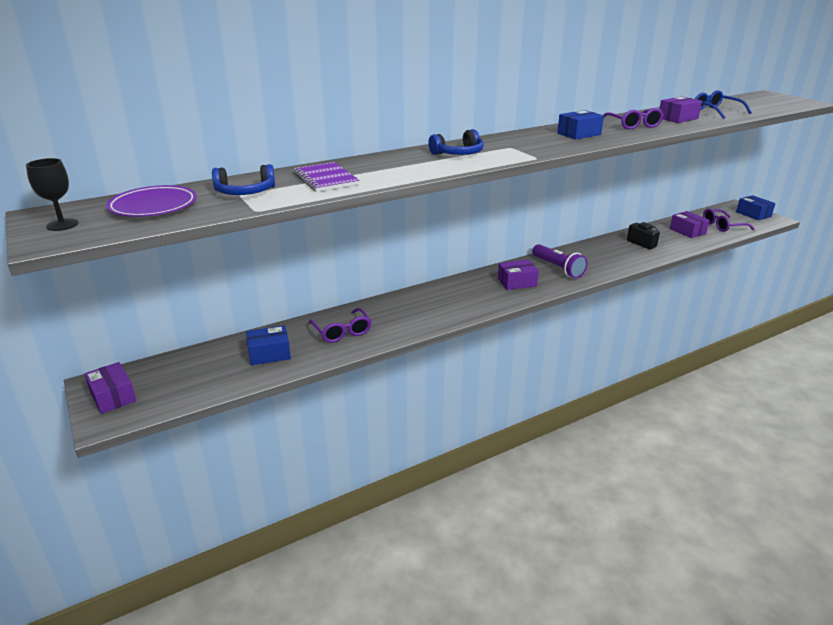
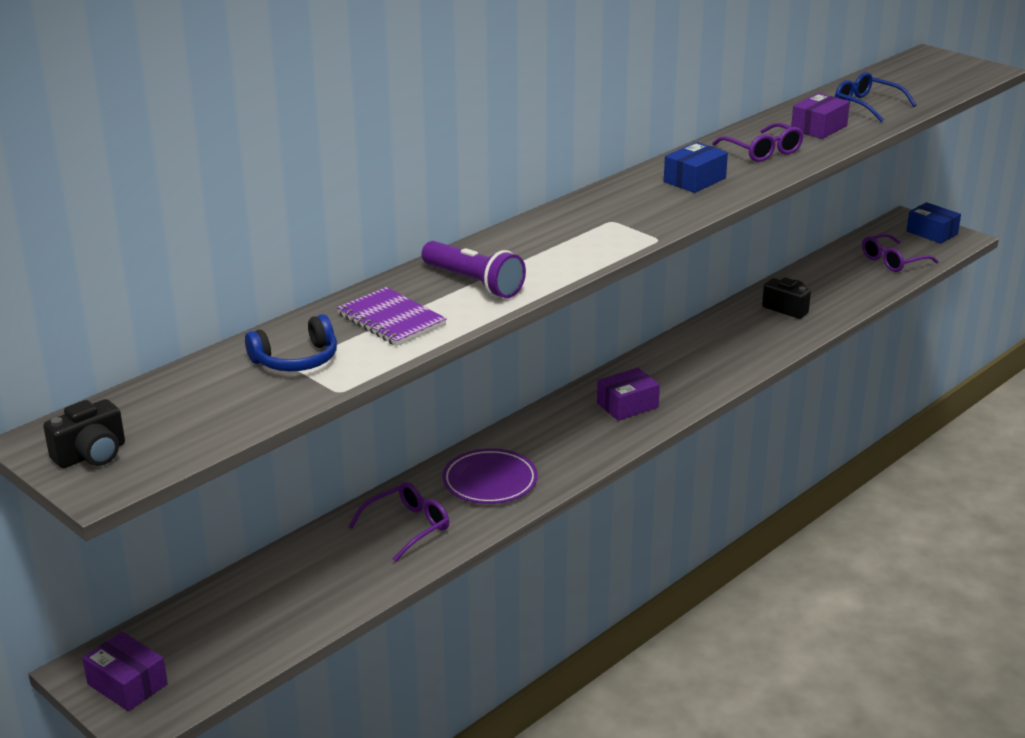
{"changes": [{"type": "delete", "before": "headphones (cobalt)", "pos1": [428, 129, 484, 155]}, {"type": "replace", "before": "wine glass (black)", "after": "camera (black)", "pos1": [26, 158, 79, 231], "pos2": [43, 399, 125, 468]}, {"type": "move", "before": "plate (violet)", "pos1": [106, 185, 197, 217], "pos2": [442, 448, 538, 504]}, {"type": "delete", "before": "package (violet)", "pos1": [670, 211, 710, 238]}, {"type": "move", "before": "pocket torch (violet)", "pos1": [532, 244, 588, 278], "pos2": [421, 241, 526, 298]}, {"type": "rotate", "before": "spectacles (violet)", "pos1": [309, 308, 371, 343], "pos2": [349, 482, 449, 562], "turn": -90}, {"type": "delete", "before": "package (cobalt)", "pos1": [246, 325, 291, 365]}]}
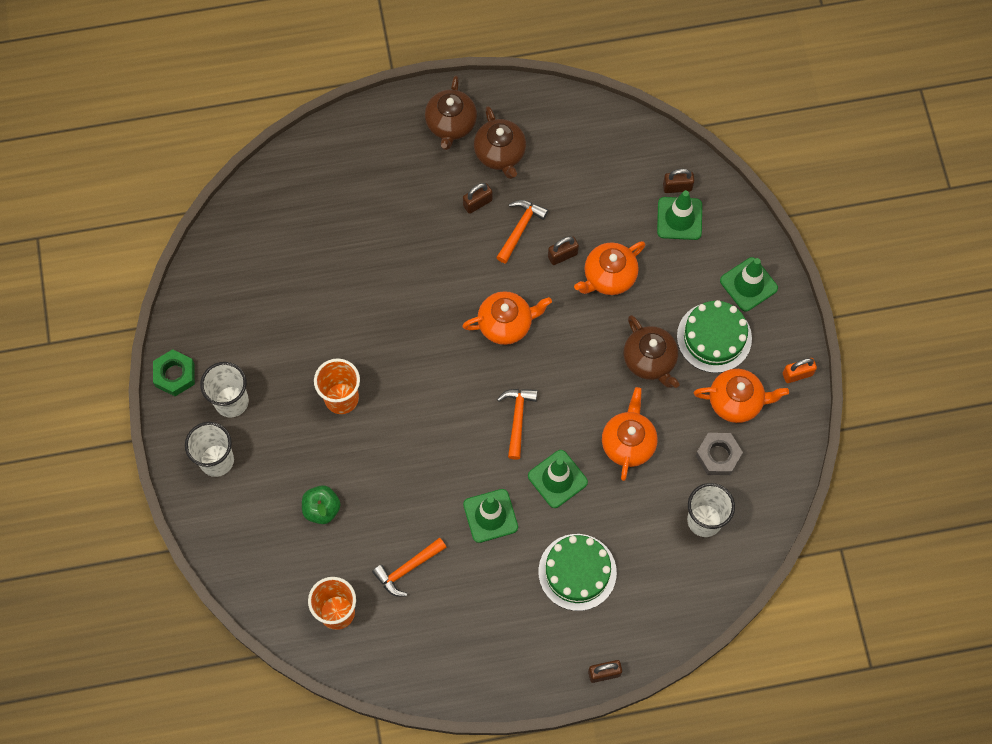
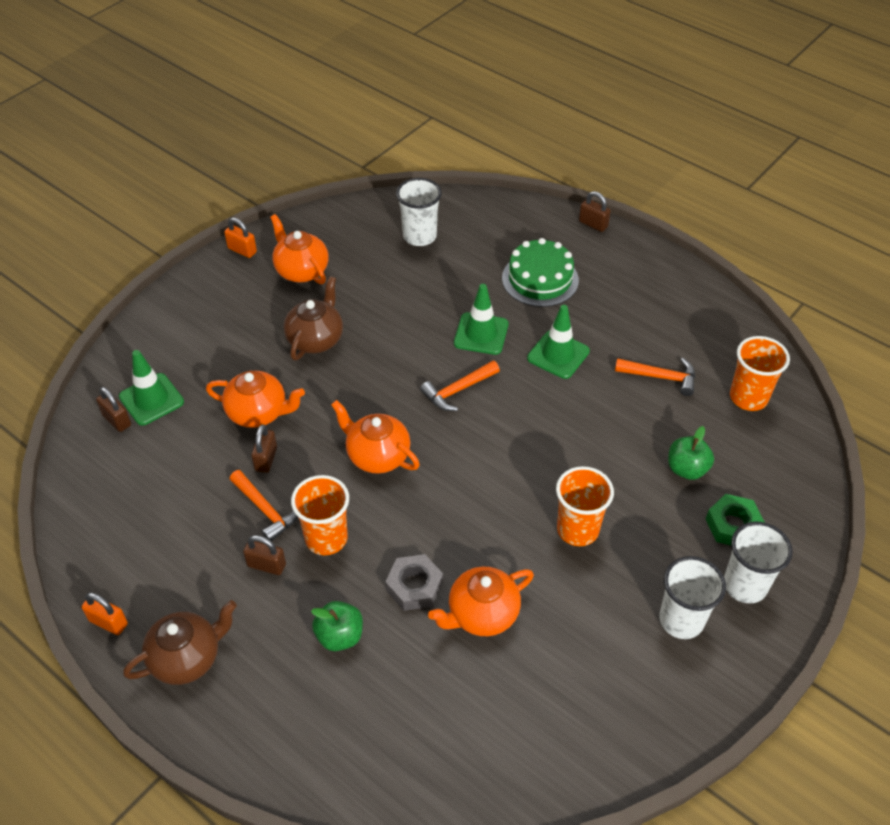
{"changes": [{"type": "delete", "before": "china teapot (dark brown)", "pos1": [474, 106, 526, 179]}, {"type": "rotate", "before": "claw hammer (orange)", "pos1": [496, 200, 548, 263], "pos2": [230, 470, 298, 541], "turn": -120}, {"type": "rotate", "before": "small lock (dark brown)", "pos1": [548, 237, 579, 265], "pos2": [251, 424, 277, 473], "turn": 75}, {"type": "delete", "before": "safety cone (emerald)", "pos1": [720, 257, 778, 311]}, {"type": "delete", "before": "cake (emerald)", "pos1": [677, 300, 752, 373]}, {"type": "move", "before": "hex nut (emerald)", "pos1": [153, 349, 195, 396], "pos2": [706, 494, 764, 545]}, {"type": "move", "before": "china teapot (orange)", "pos1": [602, 387, 658, 481], "pos2": [428, 567, 534, 636]}, {"type": "move", "before": "hex nut (grey)", "pos1": [695, 433, 743, 475], "pos2": [385, 554, 443, 611]}, {"type": "insert", "after": "tumbler (orange)", "pos2": [291, 475, 349, 555]}, {"type": "insert", "after": "small lock (orange)", "pos2": [82, 592, 128, 635]}, {"type": "insert", "after": "apple fruit (emerald)", "pos2": [311, 601, 363, 651]}]}
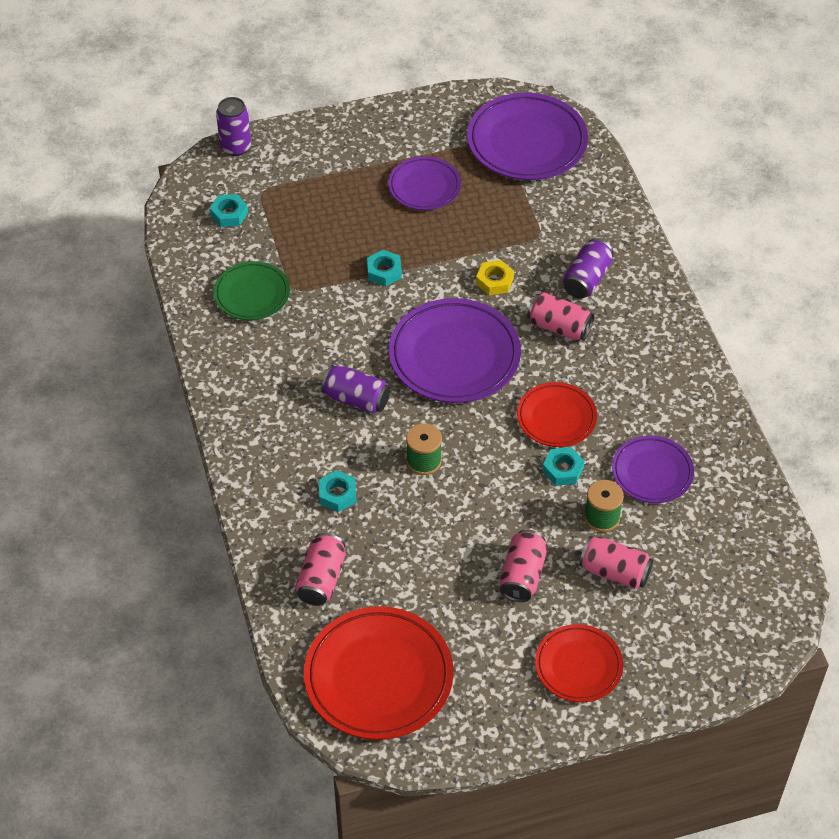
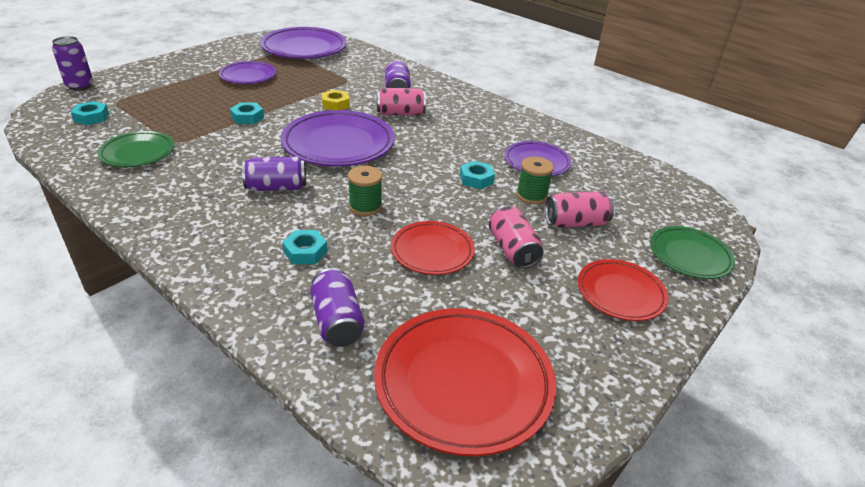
{"changes": [{"type": "move", "before": "plate (red)", "pos1": [517, 382, 597, 447], "pos2": [391, 221, 475, 275]}, {"type": "recolor", "before": "can (rose-pink)", "after": "can (violet)", "pos1": [295, 533, 346, 606], "pos2": [310, 268, 365, 347]}, {"type": "insert", "after": "plate (emerald)", "pos2": [650, 226, 735, 279]}]}
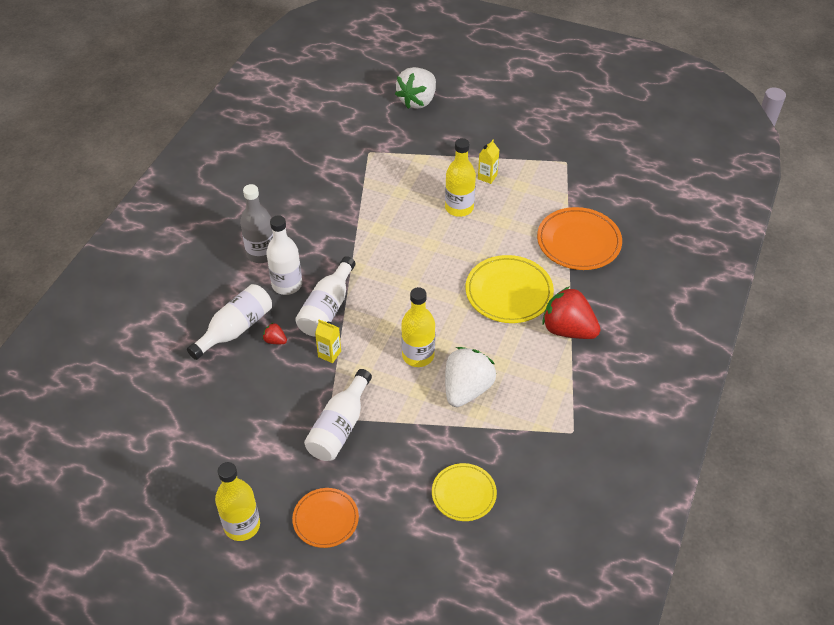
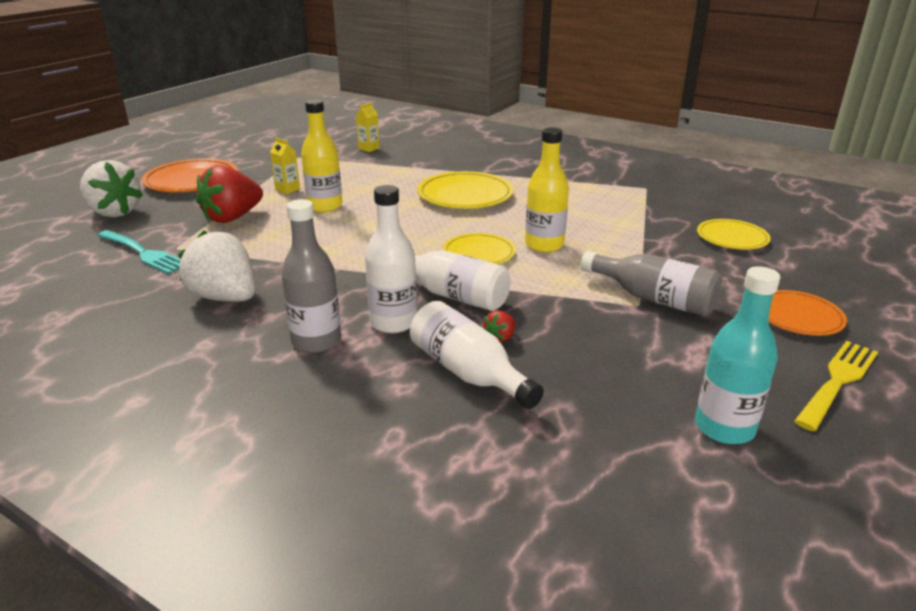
{"changes": [{"type": "move", "before": "plate (orange)", "pos1": [537, 207, 622, 270], "pos2": [142, 158, 238, 192]}, {"type": "move", "before": "toy strawberry (red)", "pos1": [542, 286, 600, 339], "pos2": [196, 165, 263, 223]}, {"type": "move", "before": "juice carton (bright yellow)", "pos1": [315, 319, 341, 363], "pos2": [356, 102, 380, 152]}, {"type": "move", "before": "toy strawberry (pure white)", "pos1": [445, 347, 496, 407], "pos2": [178, 231, 256, 302]}, {"type": "recolor", "before": "drink bottle (pure white)", "after": "drink bottle (grey)", "pos1": [304, 369, 372, 461], "pos2": [581, 251, 722, 316]}, {"type": "replace", "before": "drink bottle (bright yellow)", "after": "fork (bright yellow)", "pos1": [215, 462, 260, 541], "pos2": [794, 341, 878, 431]}, {"type": "insert", "after": "fork (aqua)", "pos2": [97, 230, 181, 274]}, {"type": "insert", "after": "plate (bright yellow)", "pos2": [443, 233, 516, 264]}, {"type": "insert", "after": "drink bottle (aqua)", "pos2": [695, 266, 780, 444]}]}
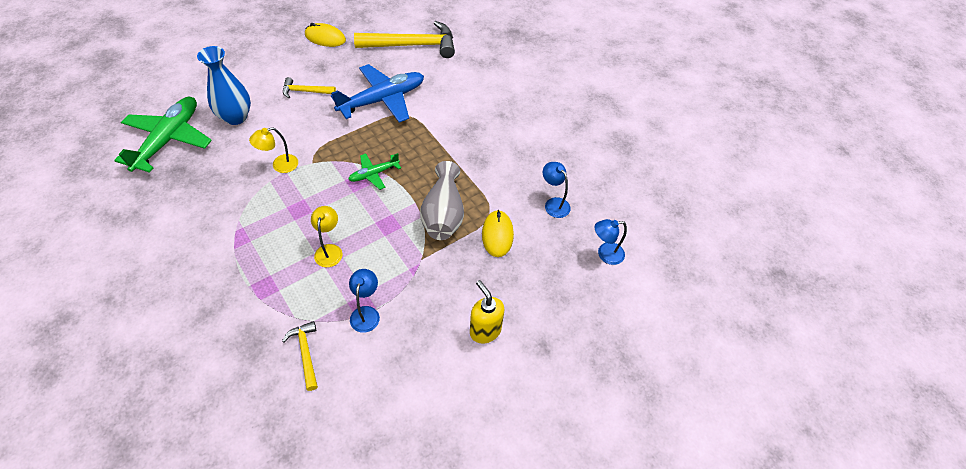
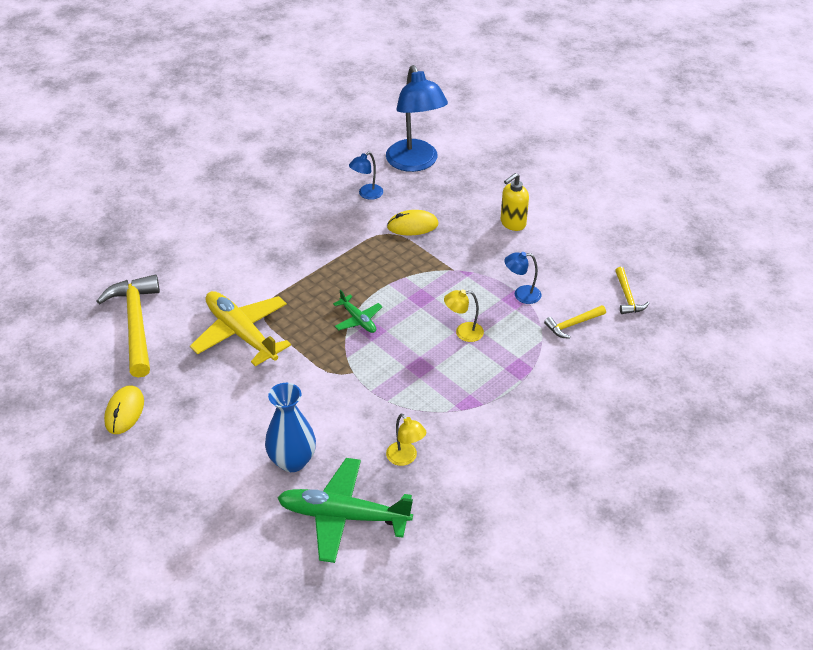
{"changes": [{"type": "recolor", "before": "toy plane (cobalt)", "after": "toy plane (bright yellow)", "pos1": [331, 64, 424, 123], "pos2": [190, 291, 291, 366]}, {"type": "move", "before": "claw hammer (bright yellow)", "pos1": [283, 77, 336, 98], "pos2": [615, 267, 649, 314]}, {"type": "move", "before": "lamp (bright yellow)", "pos1": [249, 127, 298, 173], "pos2": [386, 413, 426, 466]}, {"type": "delete", "before": "flower vase (grey)", "pos1": [420, 161, 464, 240]}, {"type": "resize", "before": "lamp (cobalt)", "pos1": [595, 219, 627, 265], "pos2": [386, 65, 448, 172], "scale": 2.21}]}
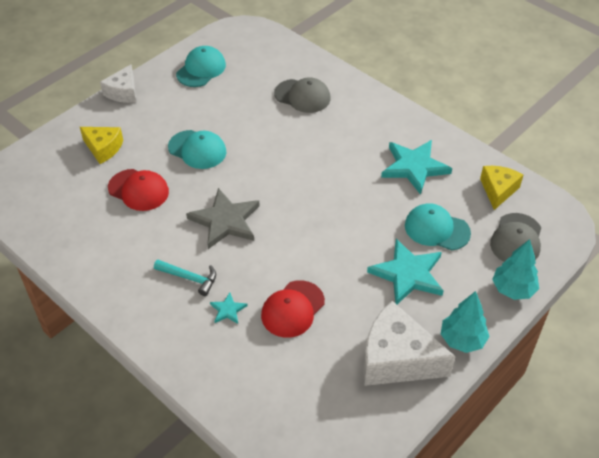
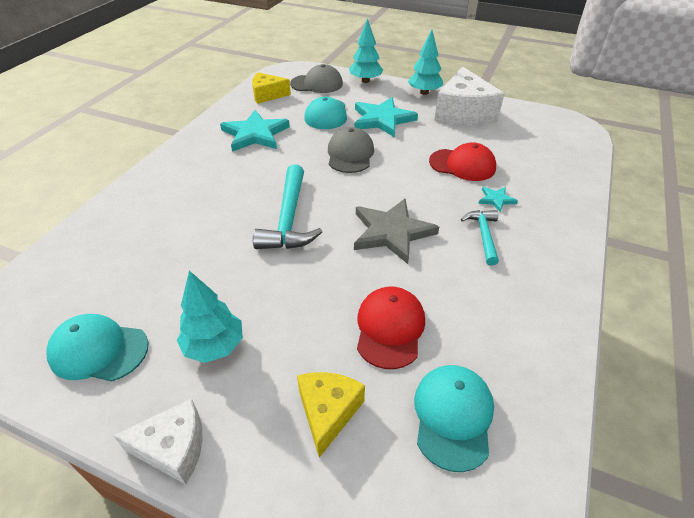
{"changes": [{"type": "move", "before": "baseball cap (grey)", "pos1": [274, 77, 331, 113], "pos2": [328, 127, 374, 173]}, {"type": "move", "before": "baseball cap (aqua)", "pos1": [168, 130, 226, 169], "pos2": [414, 365, 494, 472]}, {"type": "insert", "after": "claw hammer (aqua)", "pos2": [253, 164, 322, 249]}, {"type": "insert", "after": "fir tree (aqua)", "pos2": [177, 271, 243, 363]}]}
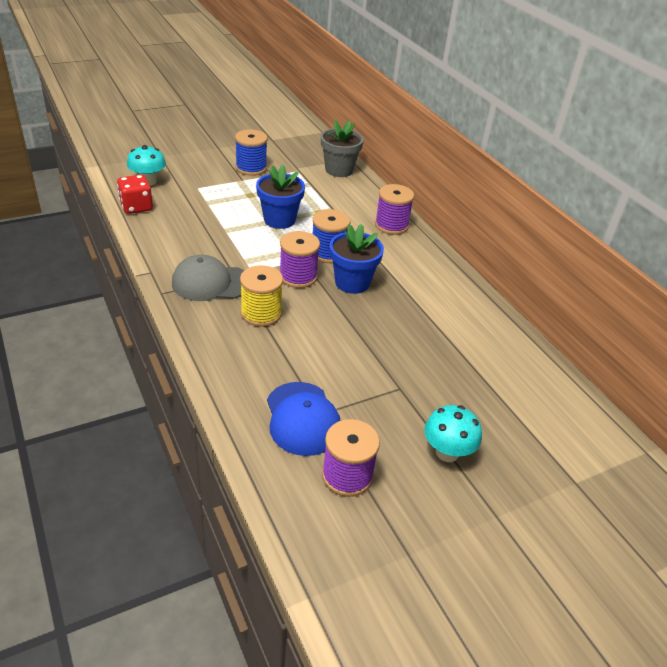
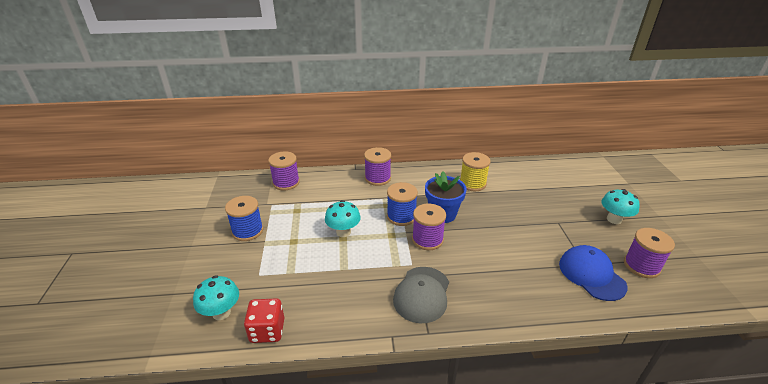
{"changes": [{"type": "replace", "before": "flower pot (grey)", "after": "spool (violet)", "pos1": [321, 120, 364, 177], "pos2": [268, 151, 300, 190]}, {"type": "replace", "before": "flower pot (cobalt)", "after": "fungus (aqua)", "pos1": [256, 165, 305, 229], "pos2": [325, 200, 361, 237]}, {"type": "move", "before": "spool (bright yellow)", "pos1": [240, 265, 283, 327], "pos2": [460, 152, 490, 191]}, {"type": "rotate", "before": "baseball cap (cobalt)", "pos1": [267, 382, 341, 456], "pos2": [559, 245, 628, 301], "turn": -120}]}
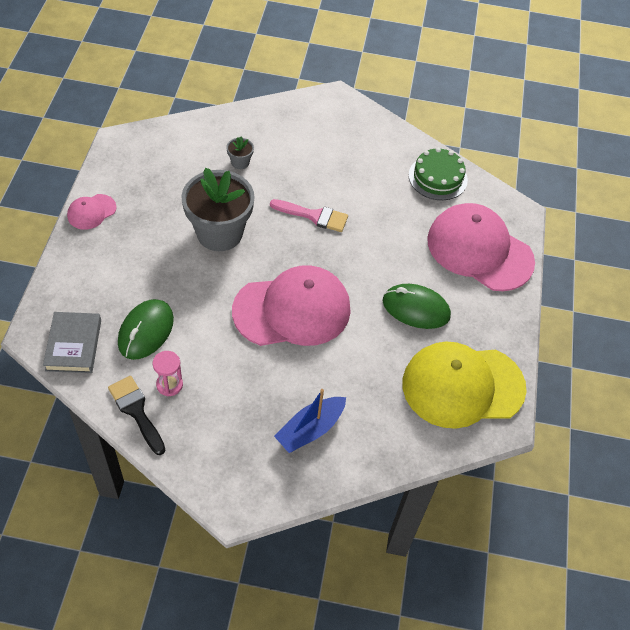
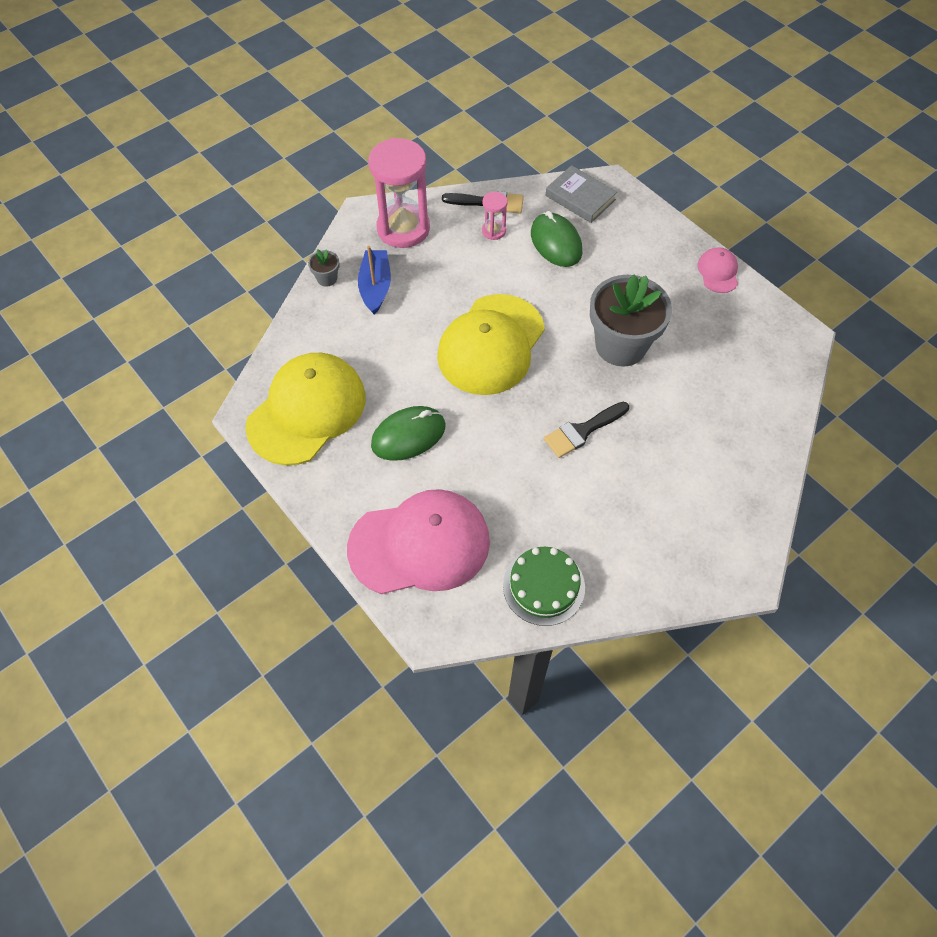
{"changes": [{"type": "move", "before": "flower pot (grey)", "pos1": [226, 136, 254, 169], "pos2": [308, 249, 340, 287]}, {"type": "recolor", "before": "paintbrush (rose-pink)", "after": "paintbrush (black)", "pos1": [270, 199, 348, 232], "pos2": [544, 402, 629, 458]}, {"type": "recolor", "before": "baseball cap (rose-pink)", "after": "baseball cap (bright yellow)", "pos1": [232, 265, 351, 346], "pos2": [437, 294, 545, 395]}, {"type": "insert", "after": "sand timer (rose-pink)", "pos2": [368, 138, 430, 248]}]}
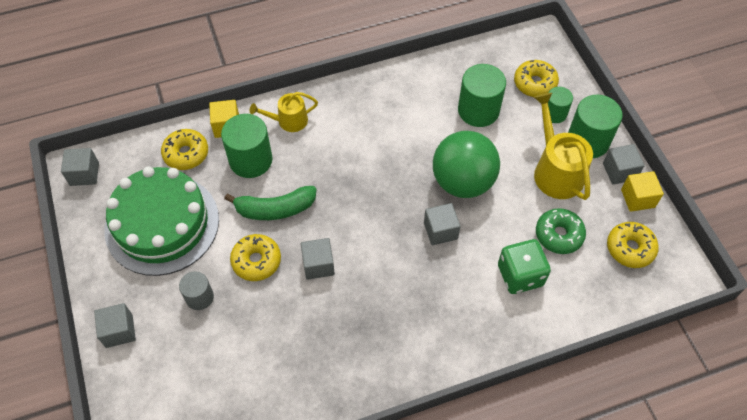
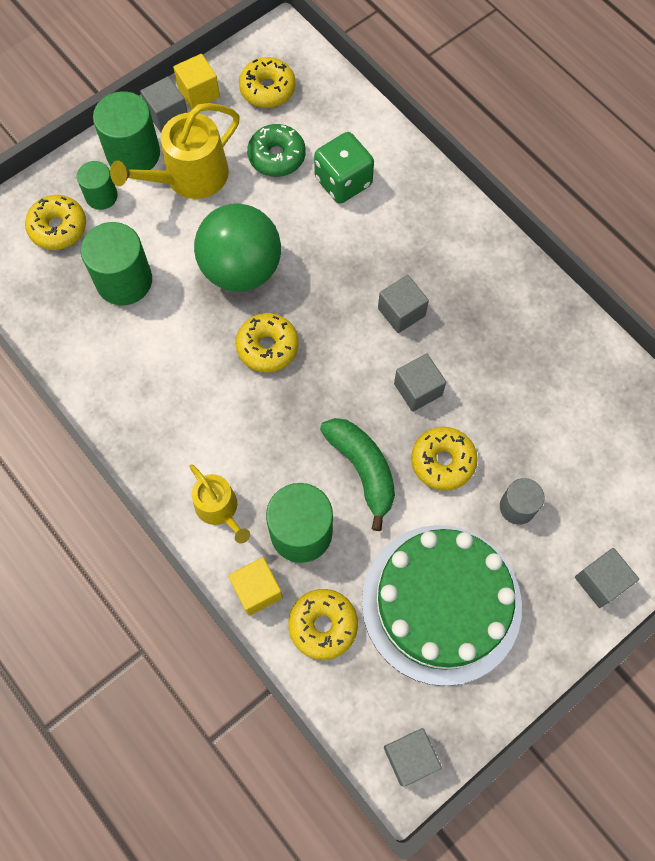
{"changes": [{"type": "move", "before": "block (grey)", "pos1": [424, 203, 461, 245], "pos2": [378, 275, 429, 333]}, {"type": "insert", "after": "glazed donut (bright yellow)", "pos2": [235, 313, 299, 373]}]}
